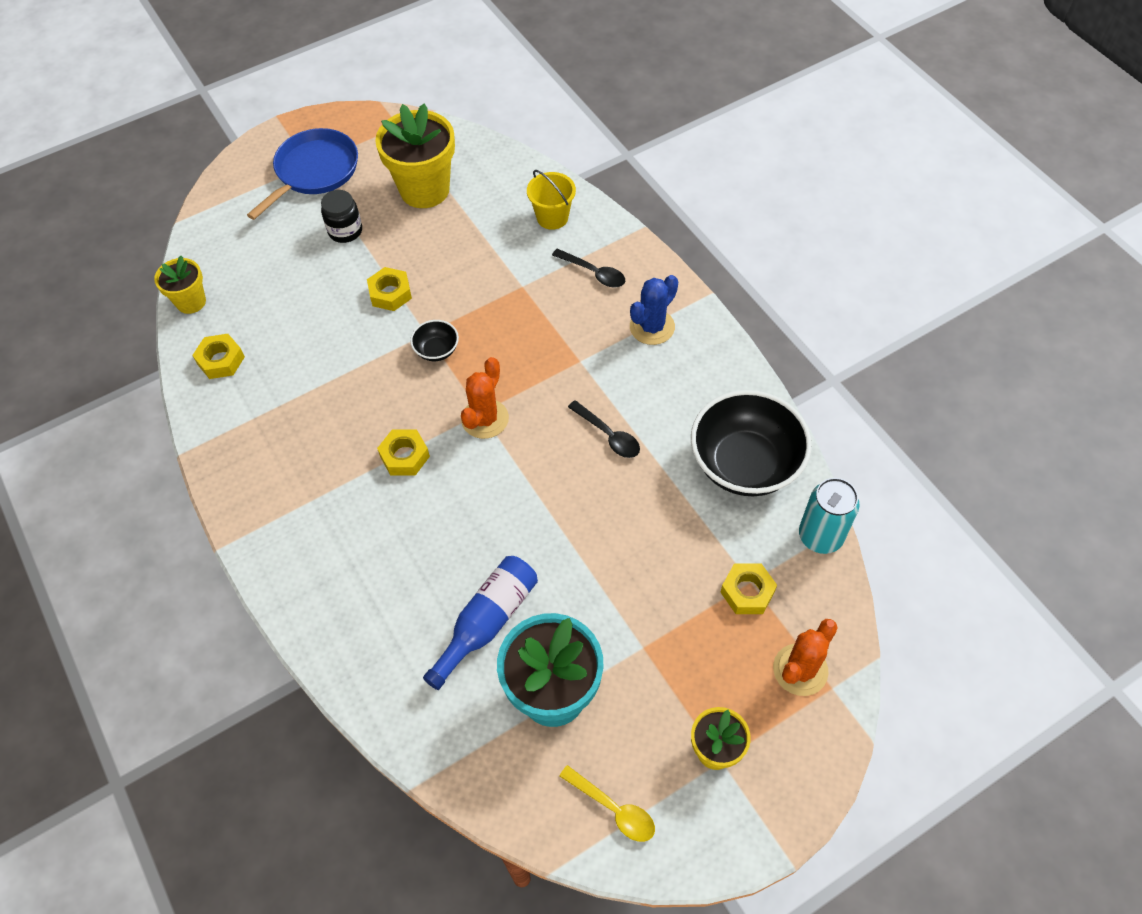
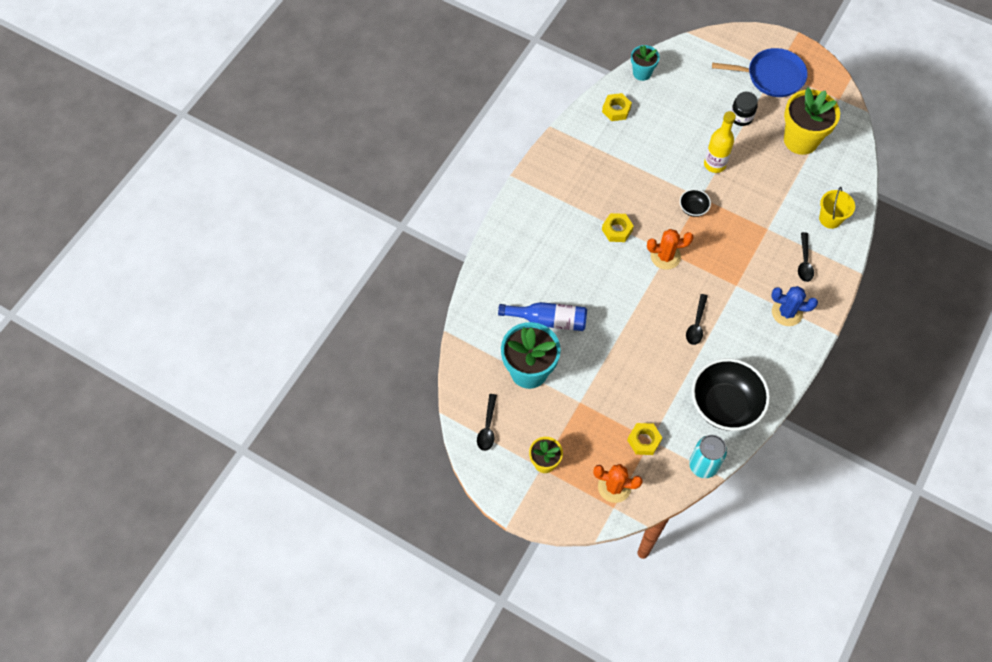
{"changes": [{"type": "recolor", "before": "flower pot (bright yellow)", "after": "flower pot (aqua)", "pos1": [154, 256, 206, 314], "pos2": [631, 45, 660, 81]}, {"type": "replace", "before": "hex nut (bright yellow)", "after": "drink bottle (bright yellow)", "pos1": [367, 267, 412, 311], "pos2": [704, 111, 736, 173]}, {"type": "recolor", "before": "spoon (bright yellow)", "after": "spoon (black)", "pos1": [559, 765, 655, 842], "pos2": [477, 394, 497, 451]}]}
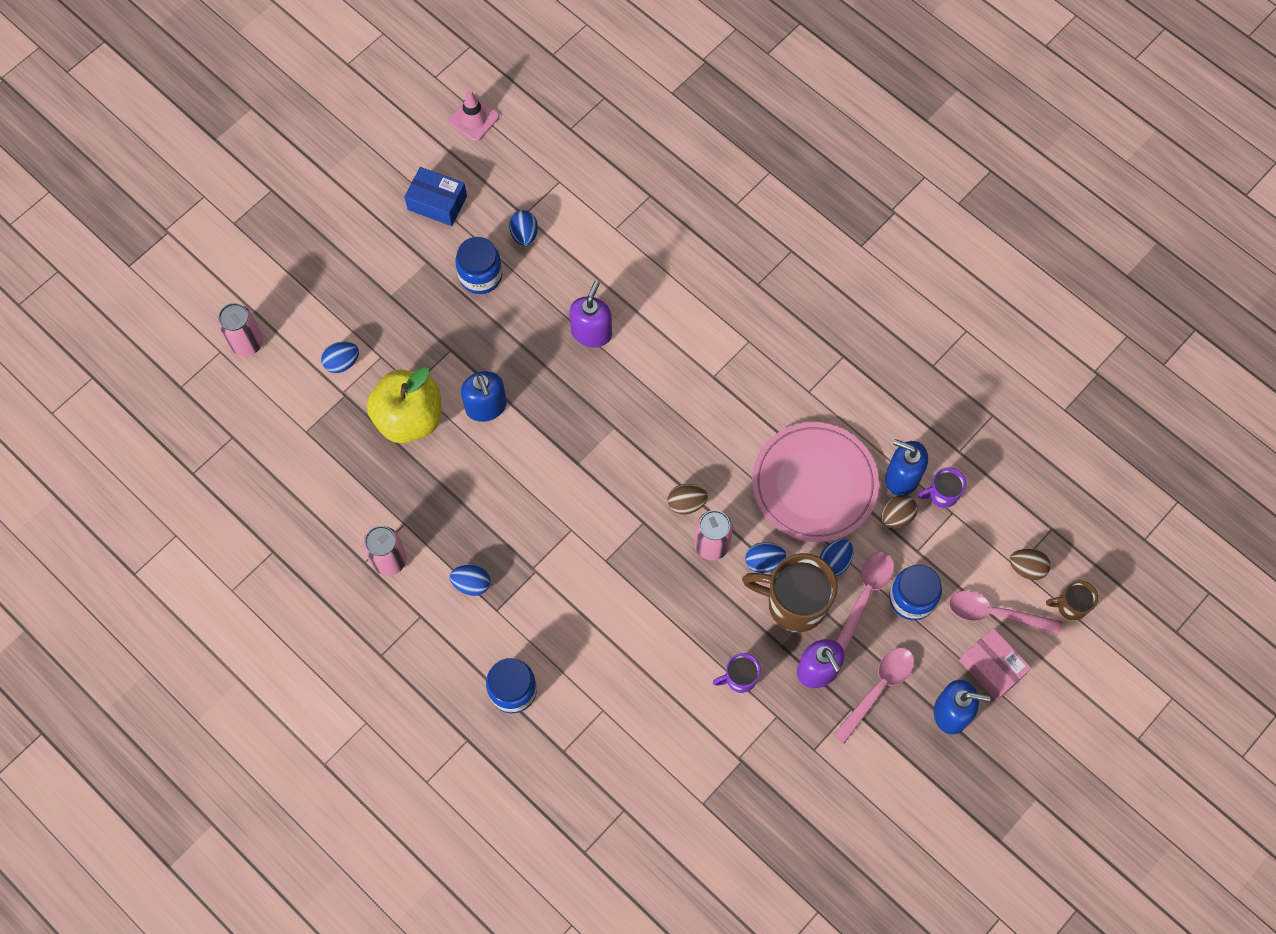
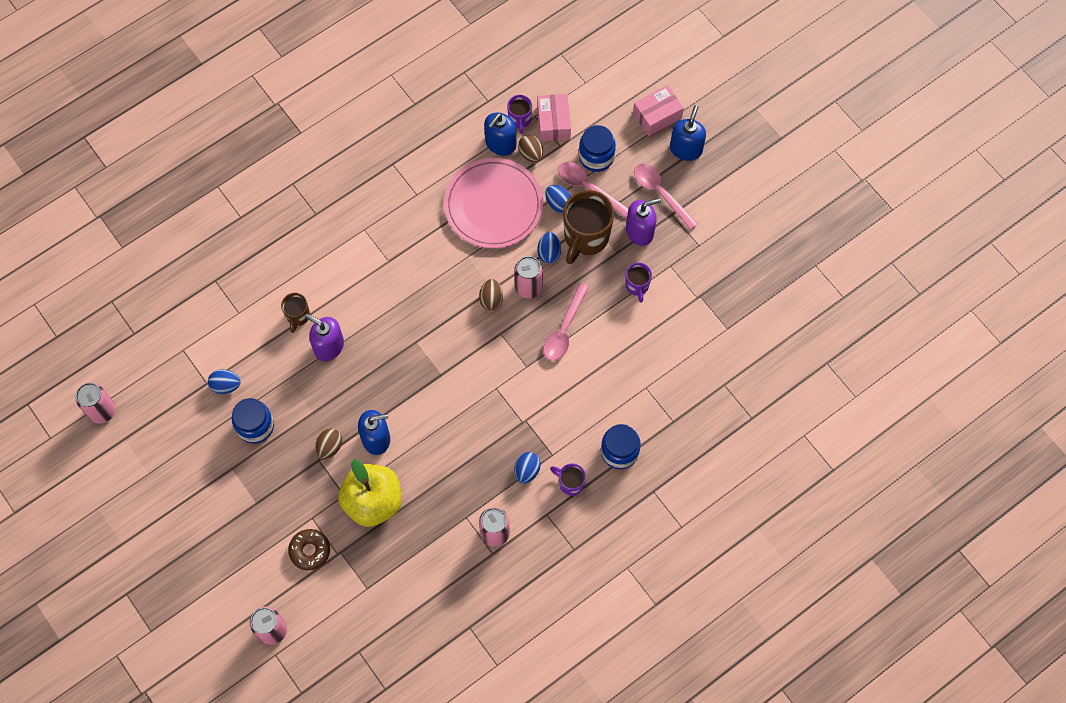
{"changes": [{"type": "replace", "before": "safety cone (rose-pink)", "after": "can (rose-pink)", "pos1": [448, 90, 499, 141], "pos2": [76, 383, 116, 424]}, {"type": "delete", "before": "package (cobalt)", "pos1": [404, 167, 467, 226]}, {"type": "replace", "before": "egg shape (cobalt)", "after": "glazed donut (dark brown)", "pos1": [321, 342, 359, 373], "pos2": [288, 529, 330, 571]}, {"type": "move", "before": "egg shape (dark brown)", "pos1": [1009, 549, 1051, 580], "pos2": [315, 428, 342, 460]}, {"type": "move", "before": "coffee mug (dark brown)", "pos1": [1046, 580, 1098, 621], "pos2": [281, 293, 310, 333]}, {"type": "move", "before": "spoon (rose-pink)", "pos1": [949, 591, 1062, 634], "pos2": [543, 283, 589, 361]}, {"type": "insert", "after": "package (rose-pink)", "pos2": [537, 94, 571, 141]}, {"type": "insert", "after": "coffee mug (violet)", "pos2": [550, 463, 586, 496]}]}
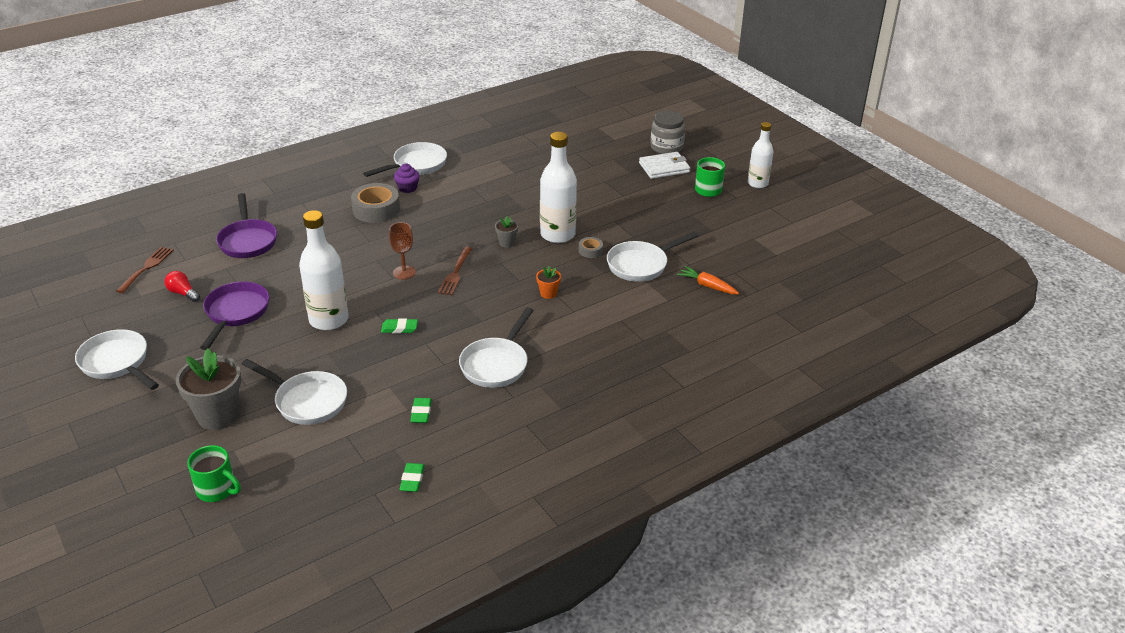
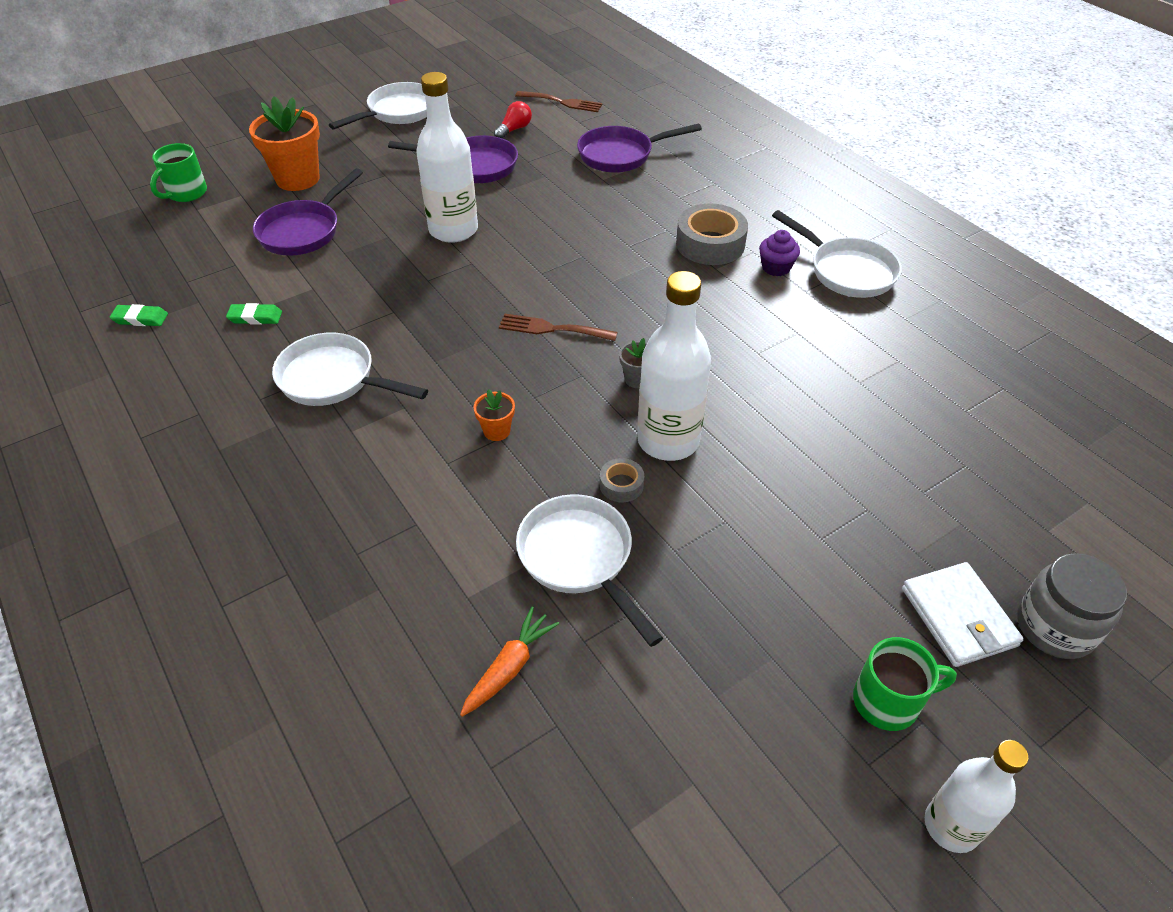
{"changes": [{"type": "delete", "before": "wine glass (dark brown)", "pos1": [389, 222, 416, 280]}, {"type": "delete", "before": "gum eraser (emerald)", "pos1": [381, 318, 418, 333]}, {"type": "recolor", "before": "flower pot (grey)", "after": "flower pot (orange)", "pos1": [176, 348, 241, 430], "pos2": [249, 96, 320, 191]}, {"type": "recolor", "before": "pan (pure white)", "after": "pan (violet)", "pos1": [242, 359, 347, 425], "pos2": [253, 168, 363, 256]}]}
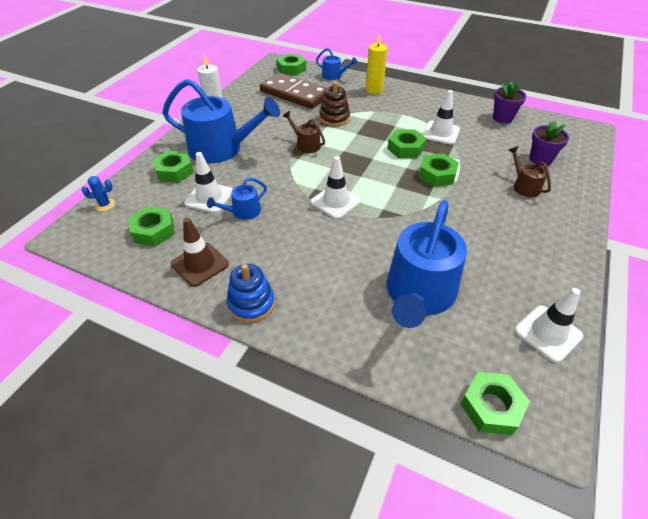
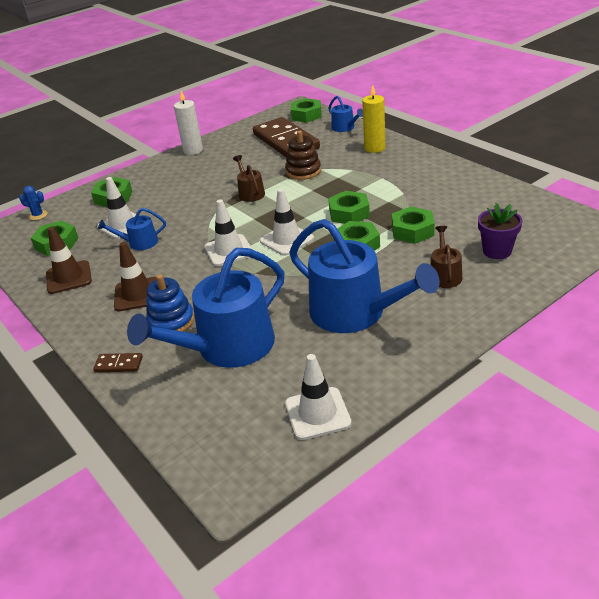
{"changes": [{"type": "move", "before": "watering can (cobalt)", "pos1": [162, 79, 280, 163], "pos2": [289, 219, 440, 333]}, {"type": "delete", "before": "flower pot (violet)", "pos1": [493, 81, 527, 124]}, {"type": "move", "before": "safety cone (pure white)", "pos1": [422, 90, 460, 145], "pos2": [260, 189, 314, 256]}, {"type": "move", "before": "stacking toy (cobalt)", "pos1": [227, 264, 275, 323], "pos2": [146, 274, 194, 332]}, {"type": "move", "before": "hex nut (emerald)", "pos1": [461, 372, 530, 435], "pos2": [392, 206, 435, 244]}, {"type": "insert", "after": "safety cone (dark brown)", "pos2": [114, 242, 156, 311]}, {"type": "insert", "after": "domino piece (dark brown)", "pos2": [93, 353, 143, 372]}]}
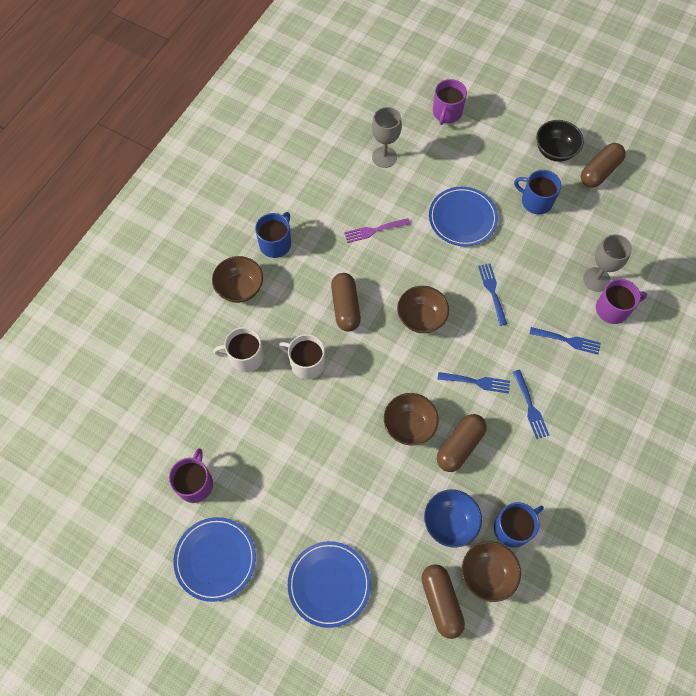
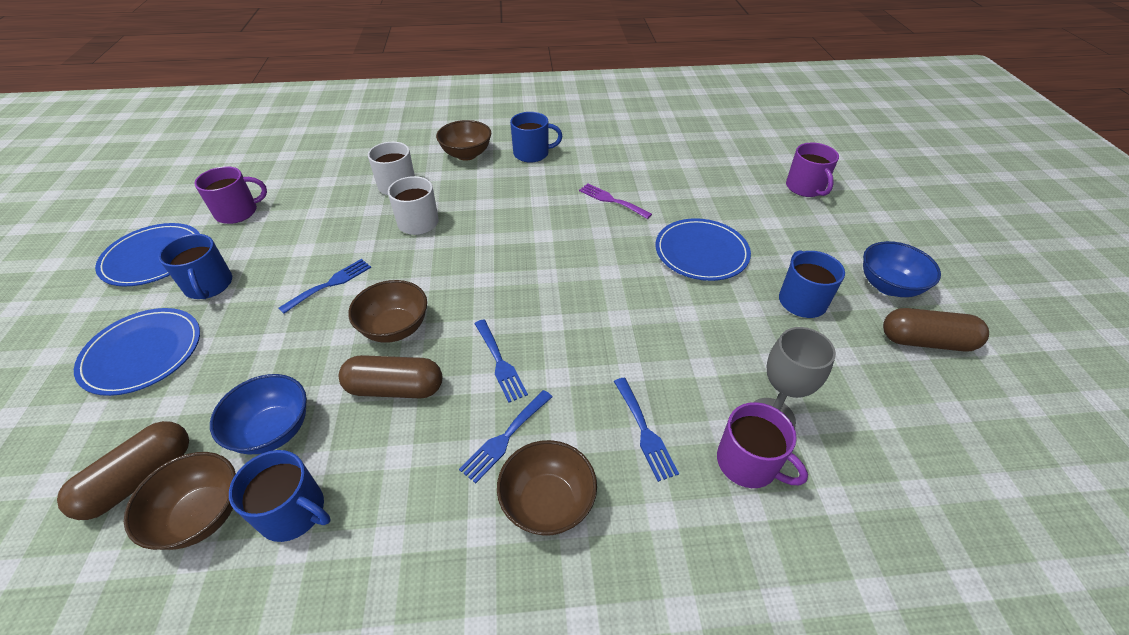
{"changes": [{"type": "rotate", "before": "coffee mug (violet)", "pos1": [433, 79, 467, 125], "pos2": [786, 143, 839, 197], "turn": -90}, {"type": "delete", "before": "wine glass (grey)", "pos1": [372, 107, 402, 168]}, {"type": "recolor", "before": "deep dish (black)", "after": "deep dish (cobalt)", "pos1": [536, 120, 584, 162], "pos2": [863, 241, 941, 297]}, {"type": "move", "before": "fork (cobalt)", "pos1": [478, 264, 507, 326], "pos2": [279, 259, 371, 314]}, {"type": "delete", "before": "capsule (dark brown)", "pos1": [331, 273, 361, 332]}, {"type": "move", "before": "deep dish (dark brown)", "pos1": [397, 286, 449, 333], "pos2": [497, 440, 597, 536]}, {"type": "insert", "after": "coffee mug (cobalt)", "pos2": [158, 234, 232, 299]}]}
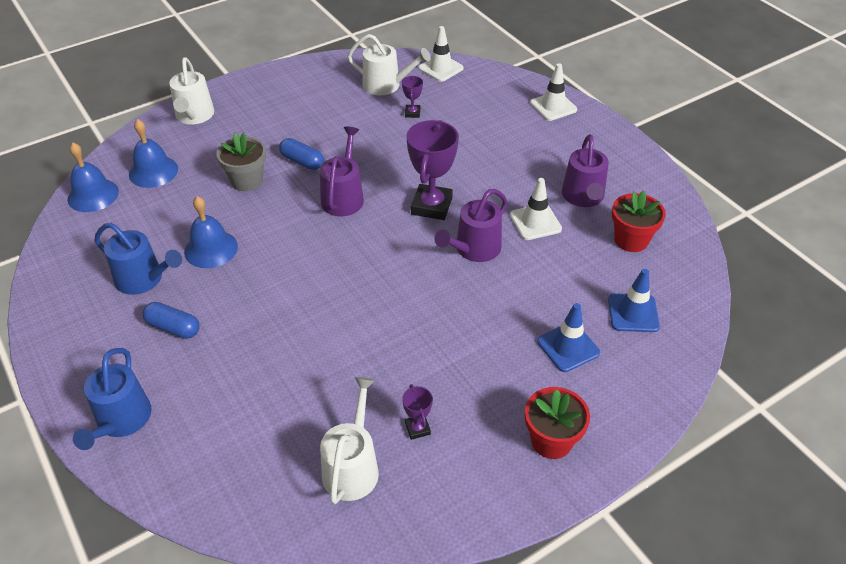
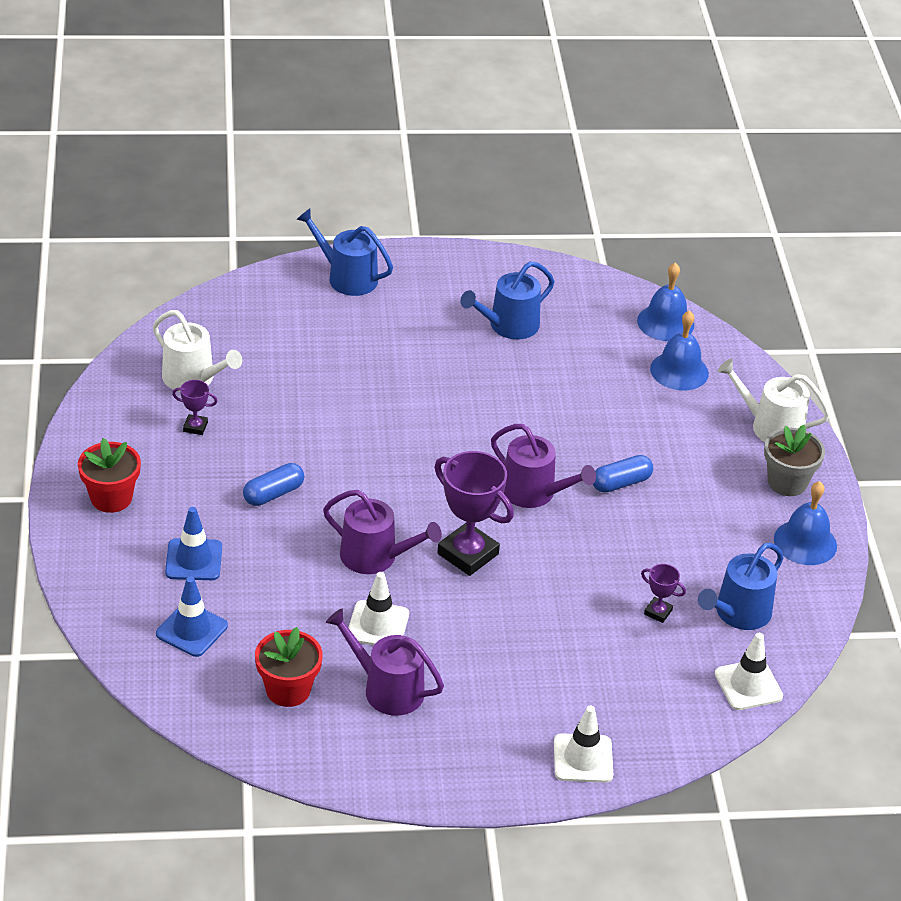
{"changes": [{"type": "recolor", "before": "watering can (pure white)", "after": "watering can (cobalt)", "pos1": [347, 34, 431, 95], "pos2": [698, 543, 783, 630]}, {"type": "move", "before": "flower pot (grey)", "pos1": [216, 133, 266, 191], "pos2": [764, 425, 825, 496]}, {"type": "rotate", "before": "watering can (violet)", "pos1": [435, 189, 507, 262], "pos2": [323, 490, 442, 574], "turn": 135}, {"type": "move", "before": "hand bell (cobalt)", "pos1": [184, 196, 238, 268], "pos2": [774, 481, 837, 565]}, {"type": "move", "before": "capsule (cobalt)", "pos1": [142, 302, 200, 339], "pos2": [243, 463, 304, 506]}]}
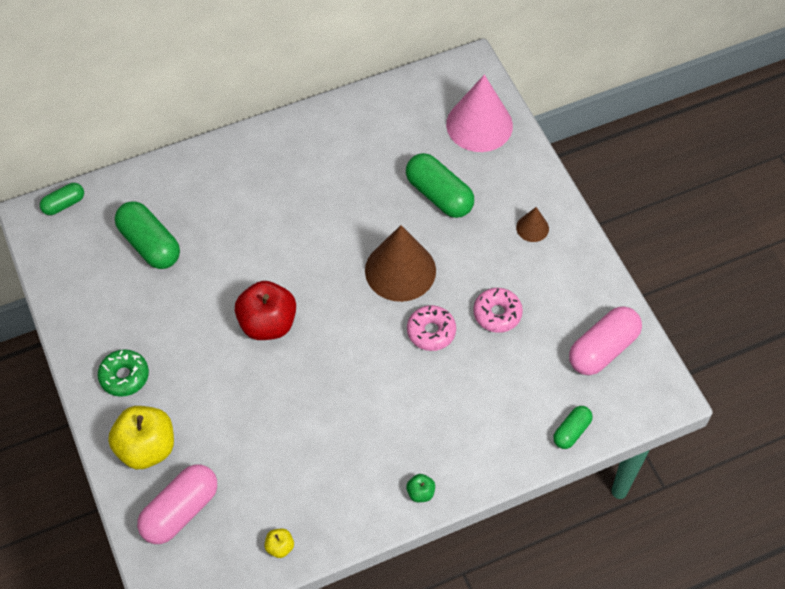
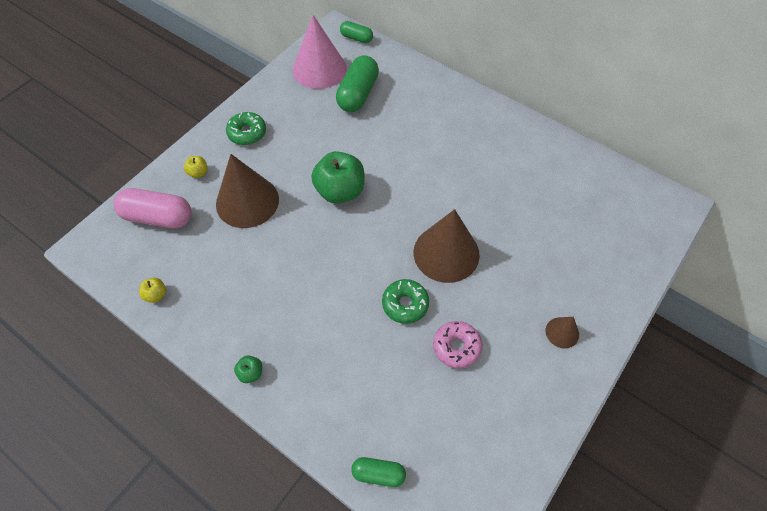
{"changes": [{"type": "move", "before": "solid cone (rose-pink)", "pos1": [446, 75, 513, 152], "pos2": [292, 15, 347, 89]}, {"type": "delete", "before": "capsule (emerald)", "pos1": [406, 153, 474, 218]}, {"type": "recolor", "before": "apple fruit (red)", "after": "apple fruit (emerald)", "pos1": [235, 281, 296, 340], "pos2": [311, 151, 364, 204]}, {"type": "recolor", "before": "glazed donut (rose-pink)", "after": "glazed donut (emerald)", "pos1": [407, 305, 456, 351], "pos2": [382, 279, 429, 324]}, {"type": "delete", "before": "capsule (rose-pink)", "pos1": [569, 306, 642, 375]}, {"type": "resize", "before": "apple fruit (bright yellow)", "pos1": [108, 406, 174, 469], "pos2": [184, 156, 208, 178], "scale": 0.44}, {"type": "insert", "after": "solid cone (dark brown)", "pos2": [216, 154, 279, 228]}]}
